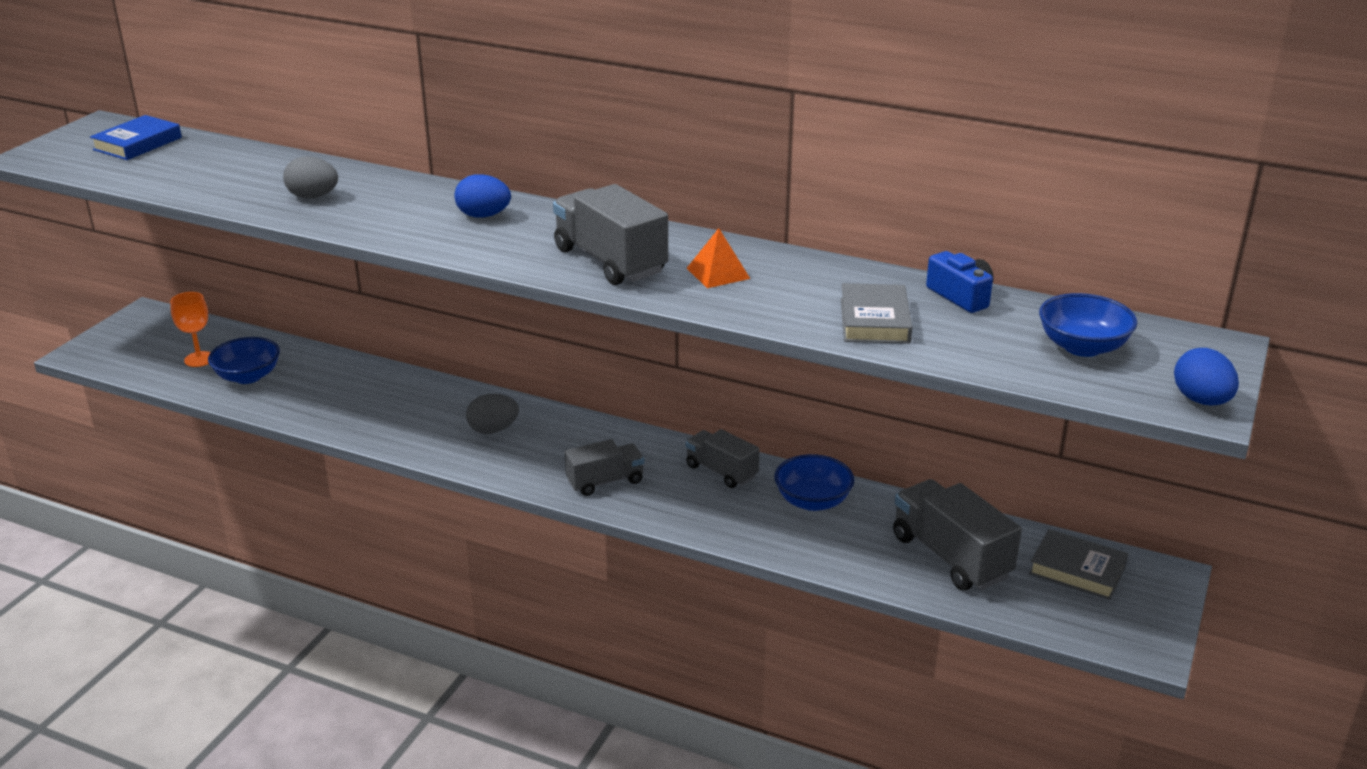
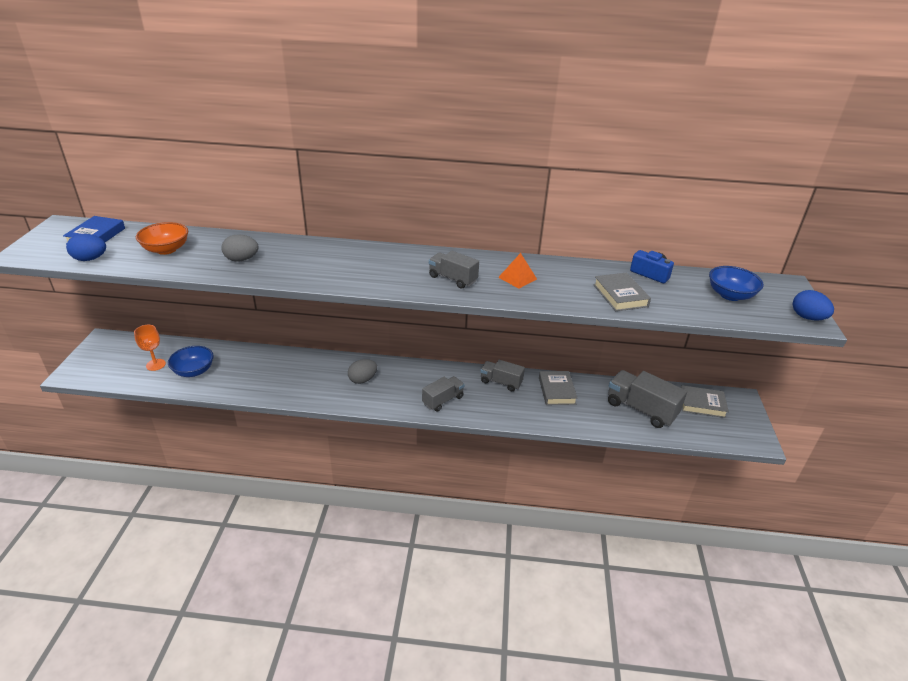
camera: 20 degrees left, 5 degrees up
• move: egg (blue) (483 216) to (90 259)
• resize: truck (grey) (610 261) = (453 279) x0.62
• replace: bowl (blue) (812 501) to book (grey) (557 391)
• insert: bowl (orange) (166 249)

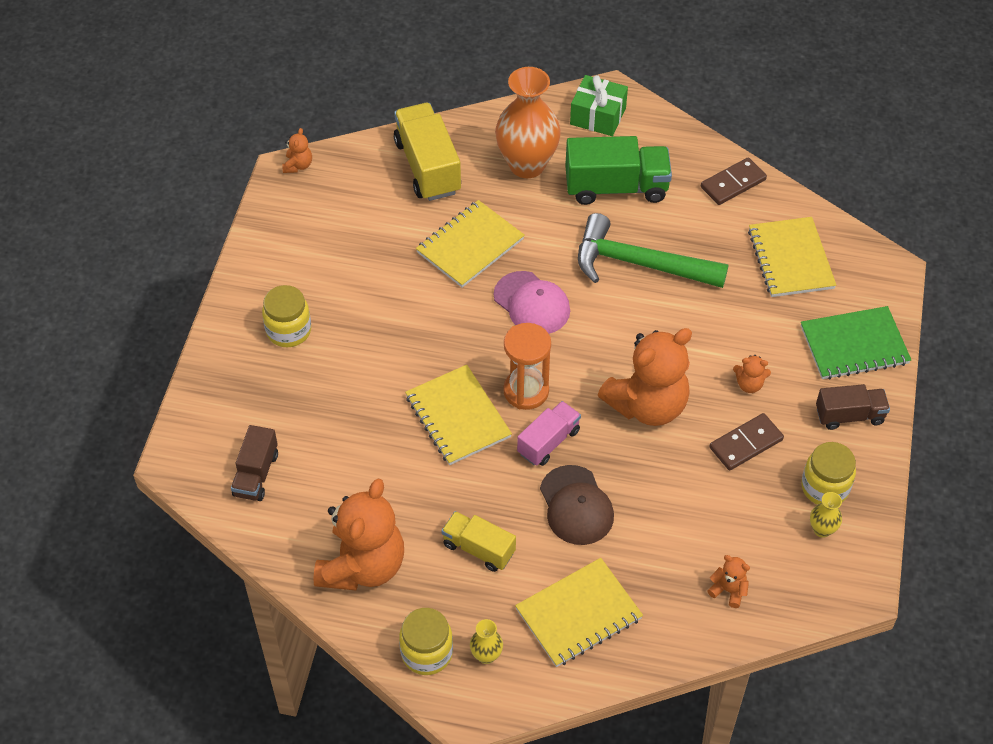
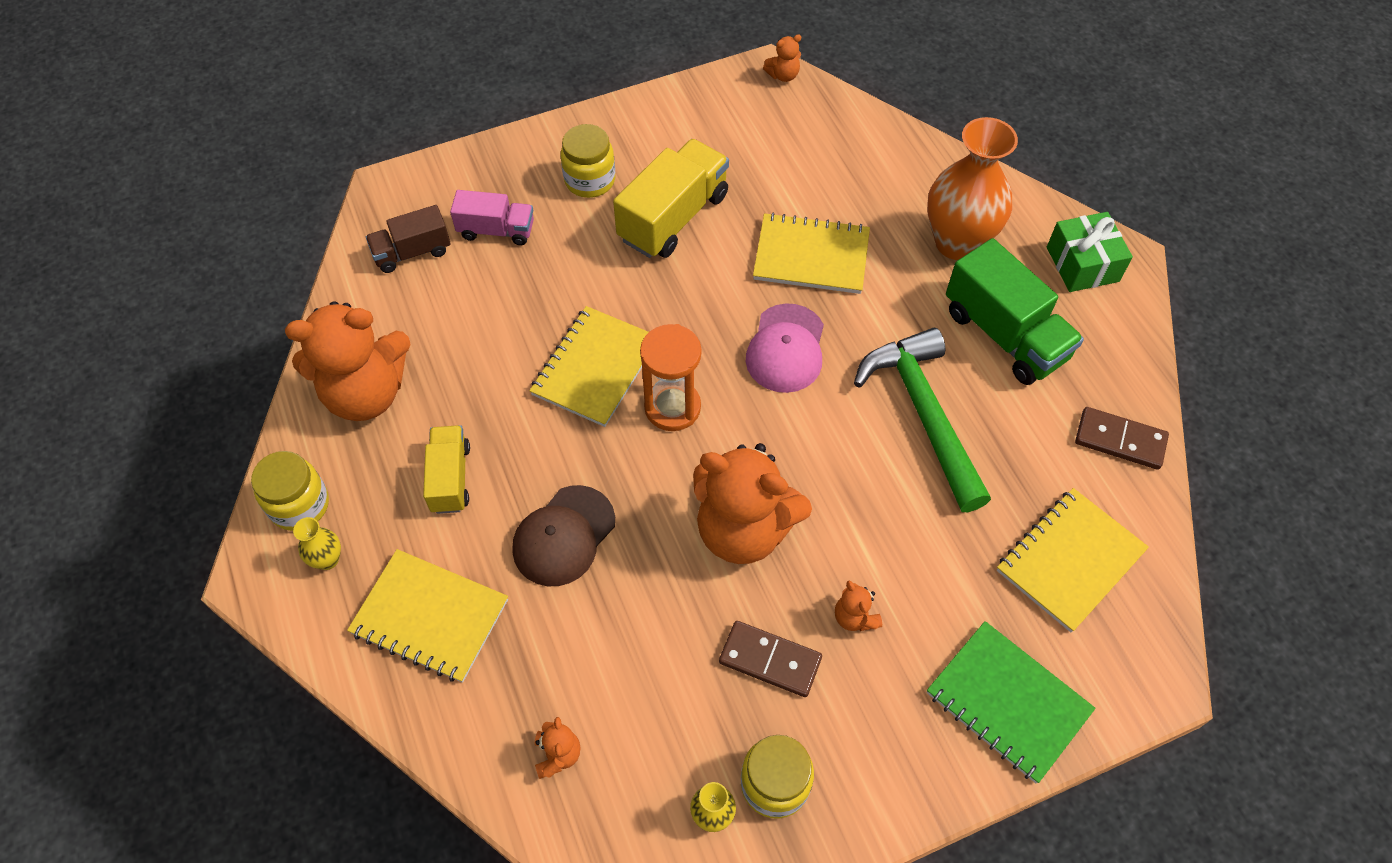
camera: 55 degrees right, 5 degrees up
• move: truck (yellow) (428 167) to (673 217)
• move: truck (pink) (548 442) to (496 230)
• delete: truck (brown) (849 415)

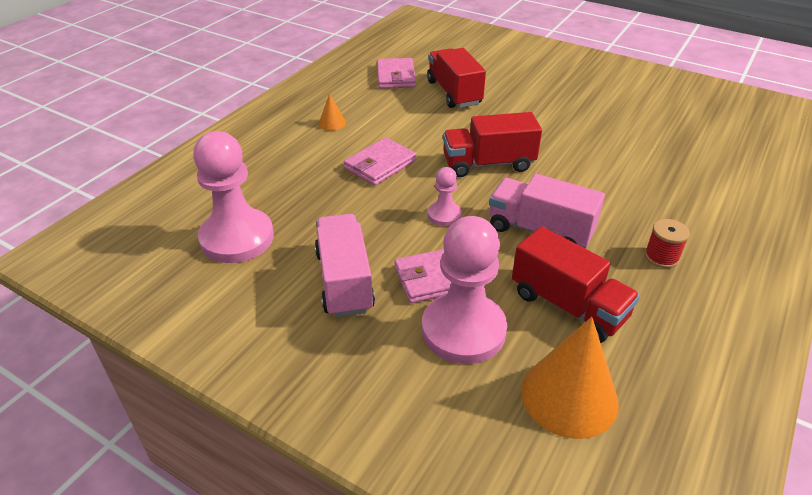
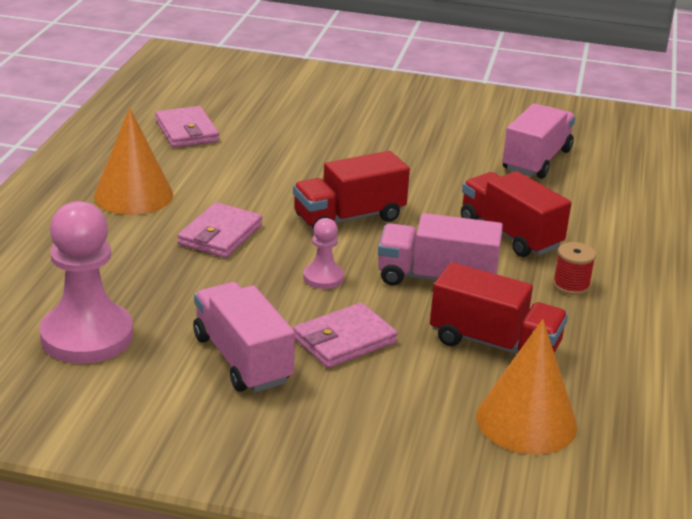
camera: 20 degrees left, 10 degrees down
• resize: cone (orange) (332 123) = (133 195) x2.20
• delete: pawn (pink) (463 330)
• move: truck (red) (454 93) to (510 234)
• insert: truck (pink) (536 160)

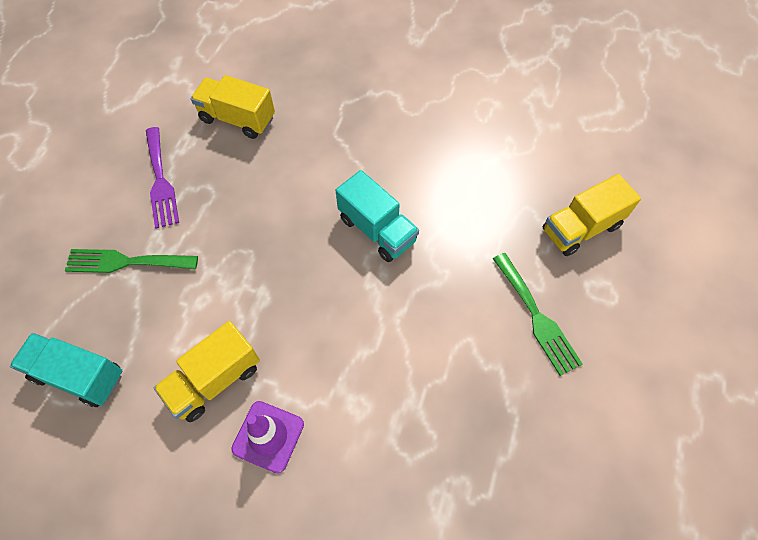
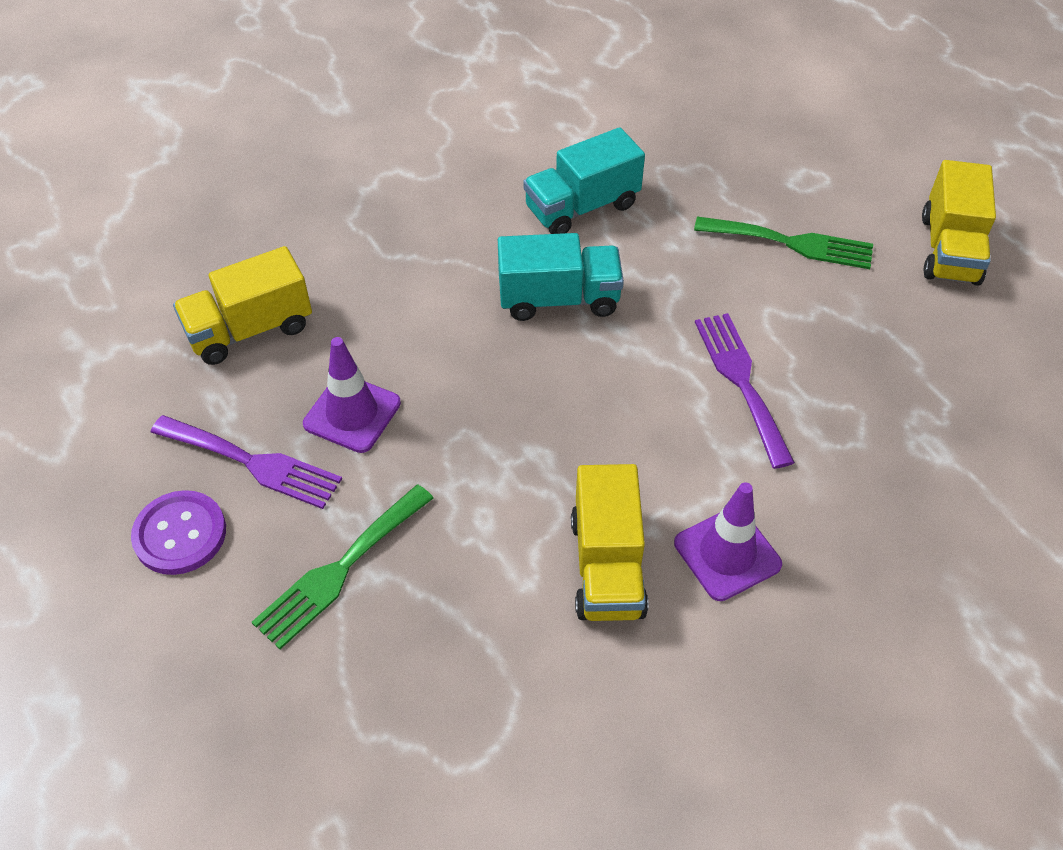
camera: 50 degrees left, 10 degrees down
• move: truck (turquoise) (79 375) to (582 207)
• move: truck (yellow) (581 228) to (949 249)
• insert: button (purple) (180 534)
• insert: traffic cone (purple) (352 413)
• insert: fork (purple) (741 381)

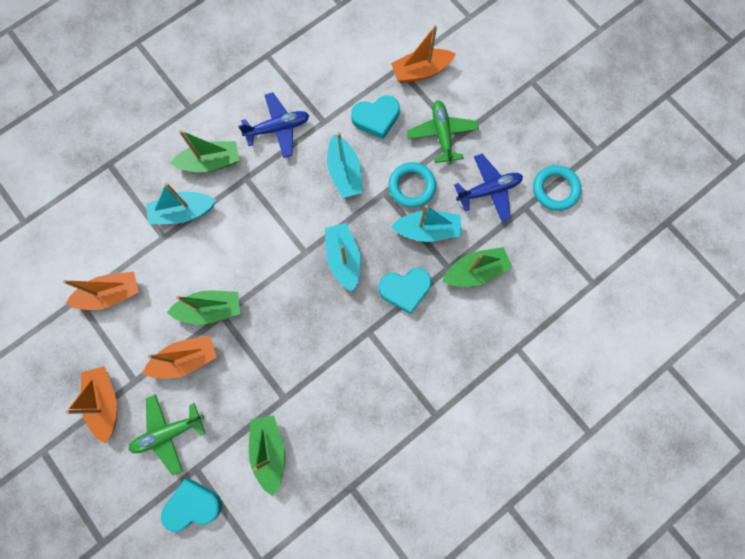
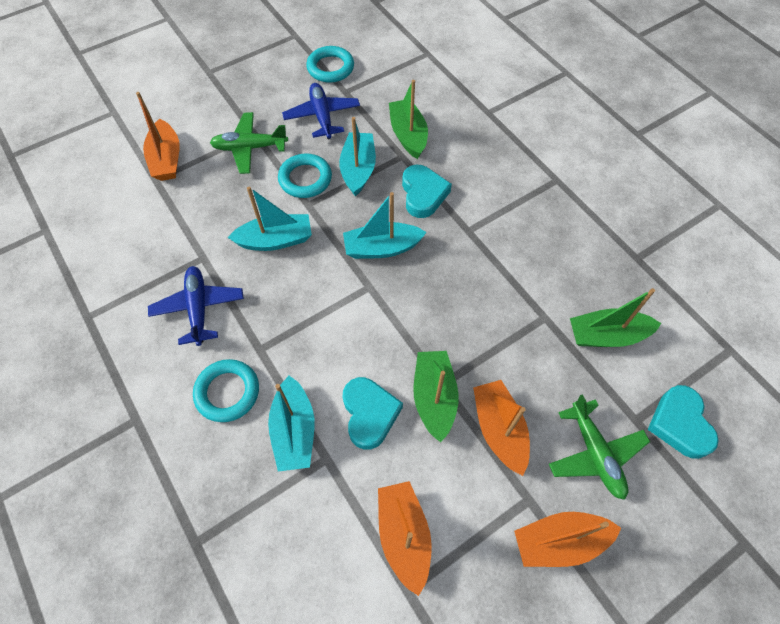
camera: 85 degrees left, 15 degrees down
• replace: boat (green) (211 162) to ring (turquoise) (227 392)
• move: heart (turquoise) (376 118) to (369 414)

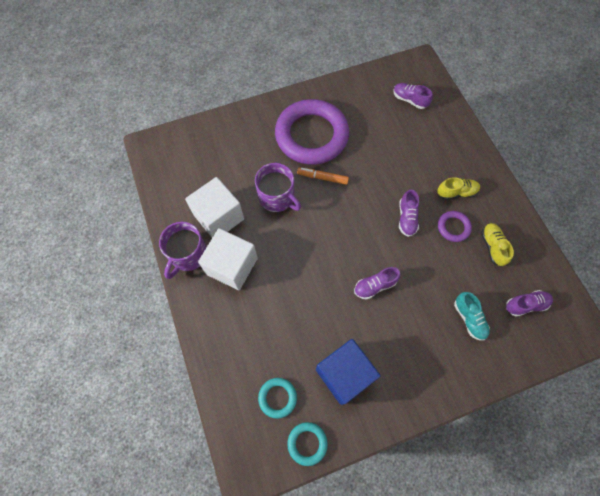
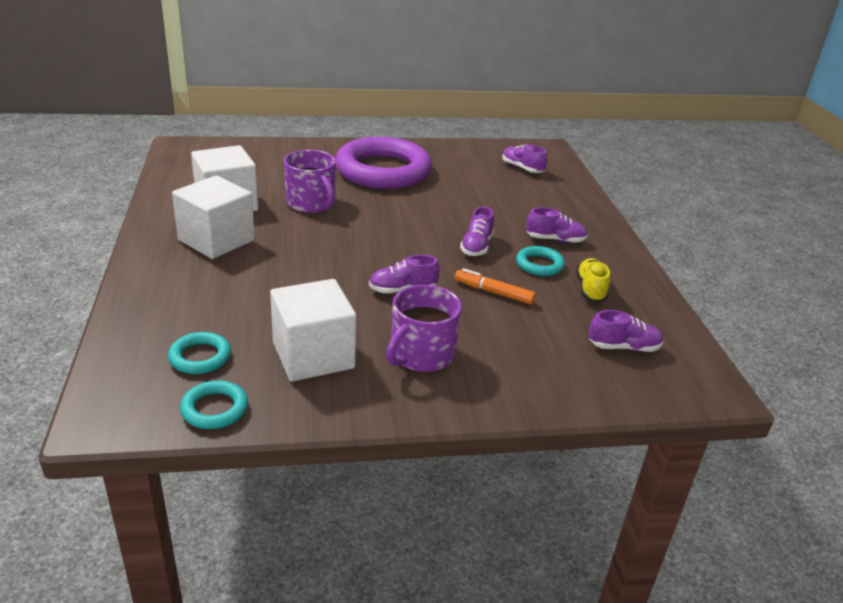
camera: 10 degrees right, 35 degrees down
• move: mug (purple) (188 255) to (421 355)
• move: marker (orange) (322 178) to (493 292)
• recolor: cube (blue) (344 374) to cube (white) (313 355)
• recolor: shoe (yellow) (456 192) to shoe (purple) (555 240)
• recolor: ring (purple) (453 227) to ring (turquoise) (539 265)
• delete: shoe (turquoise) (469 318)

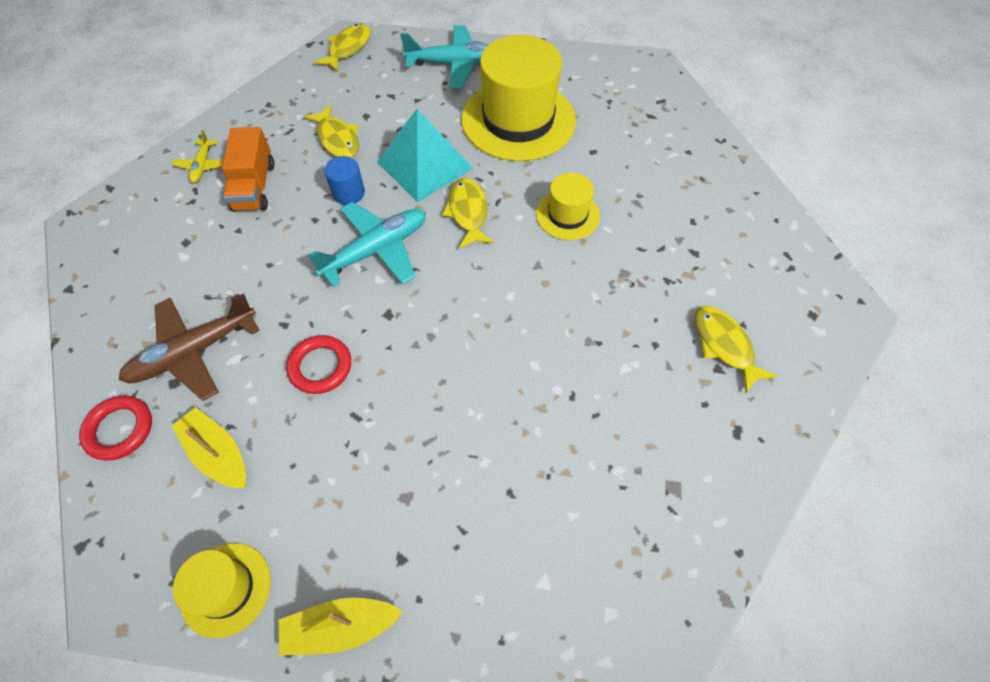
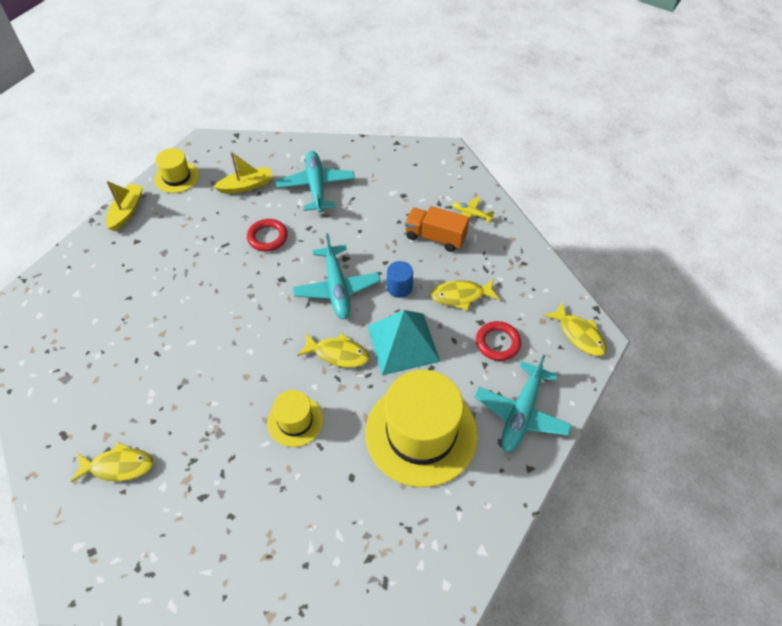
camera: 115 degrees right, 5 degrees down
• move: ring (red) (119 429) to (497 343)
• recolor: plane (brown) (193 352) to plane (turquoise) (316 186)

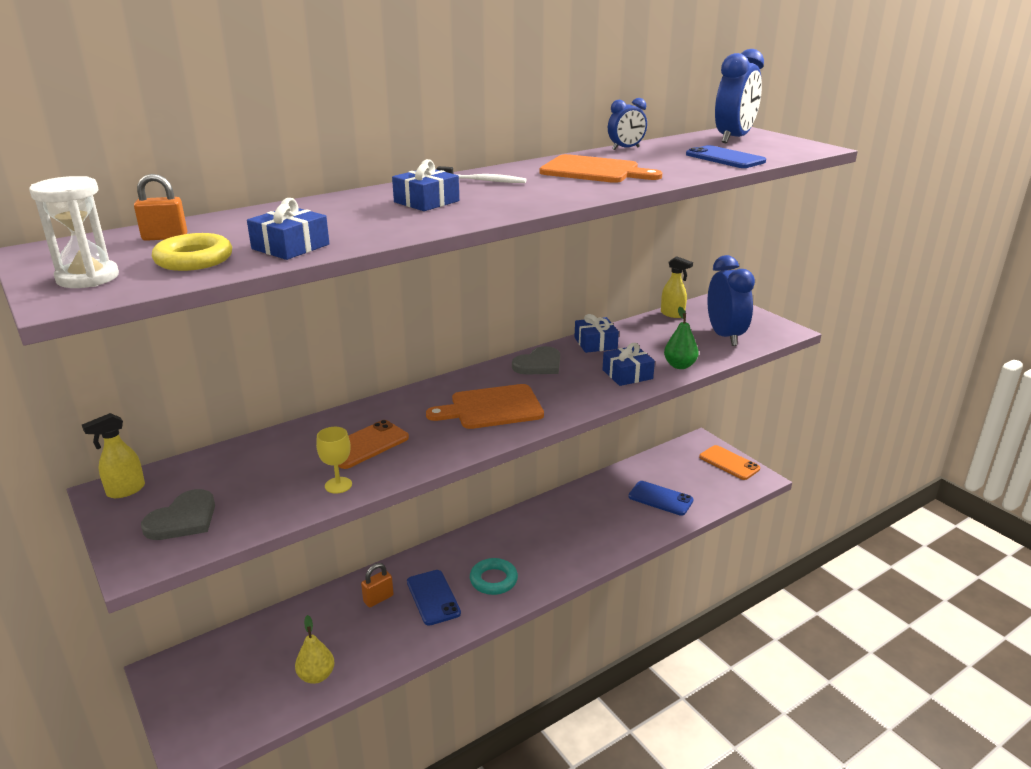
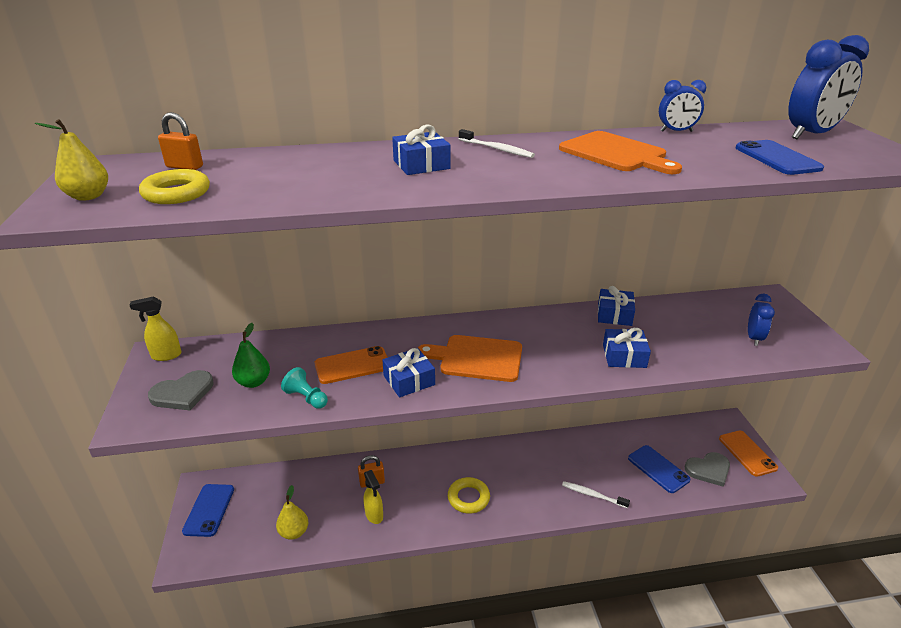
camera: 25 degrees right, 5 degrees up
• replace: hourglass (white) (88 278) to pear (yellow) (88 196)
• move: gift (blue) (290 247) to (409 380)
• replace: goblet (yellow) (338 485) to pawn (turquoise) (306 398)
• move: phone (blue) (433 597) to (209 510)
• recolor: ring (turquoise) (493 580) to ring (yellow) (468 498)
• move: heart (grey) (539 364) to (708 470)
• move: spray bottle (yellow) (672 314) to (374 515)
• move: pear (green) (679 365) to (253 382)
• resize: clock (blue) (725 336) = (754 338) x0.56
• insert: toothbrush (white) (593 495)

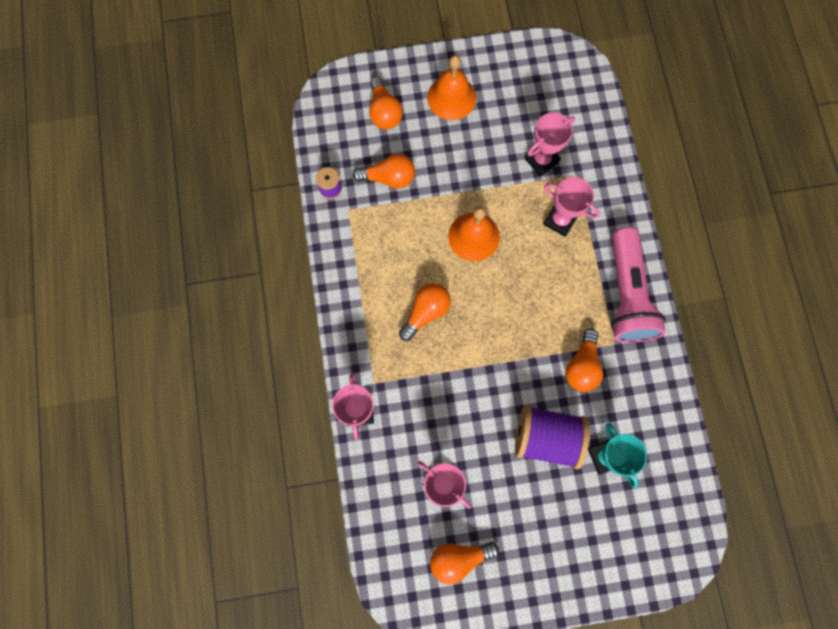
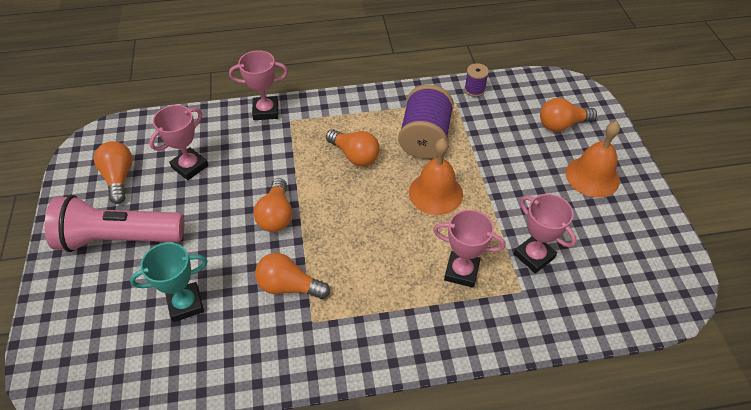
camera: 90 degrees right, 25 degrees down
• move: light bulb (orange) (389 178) to (276 215)
• move: spool (purple) (546 438) to (425 138)
• rotate: trophy (pink) (560 220) = (461 271) 75 degrees clockwise
• move: flashlight (pink) (626 294) to (119 238)

